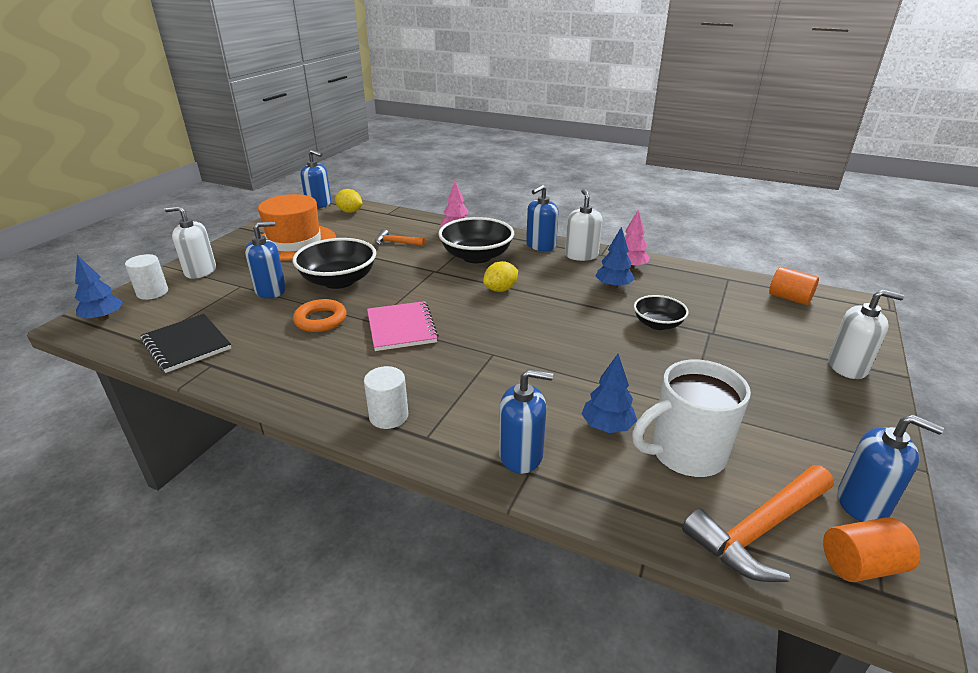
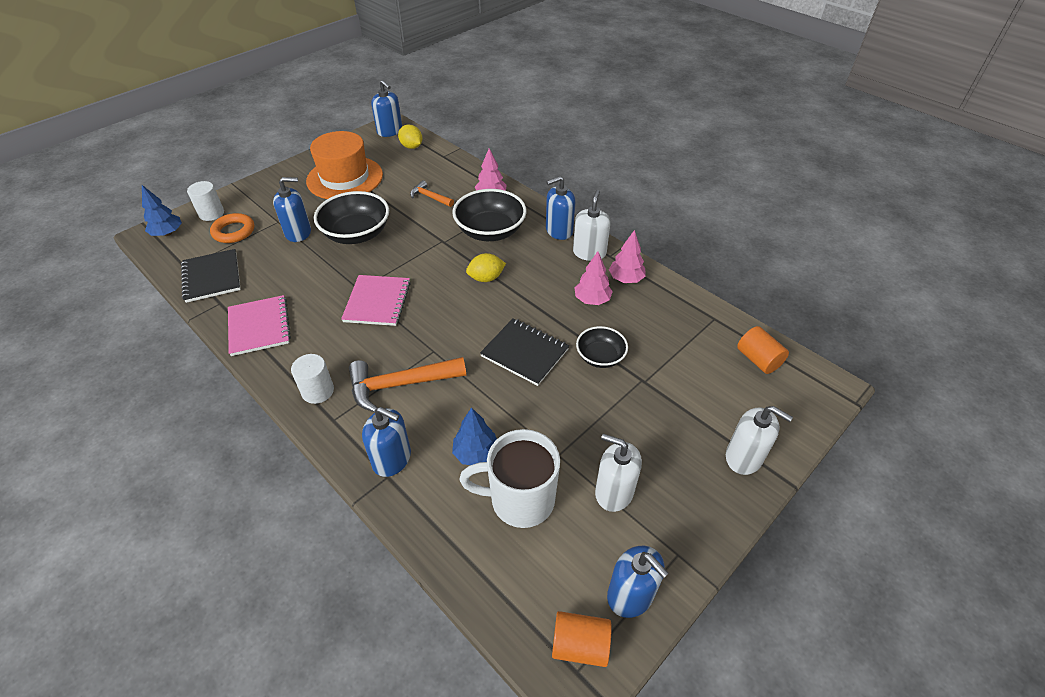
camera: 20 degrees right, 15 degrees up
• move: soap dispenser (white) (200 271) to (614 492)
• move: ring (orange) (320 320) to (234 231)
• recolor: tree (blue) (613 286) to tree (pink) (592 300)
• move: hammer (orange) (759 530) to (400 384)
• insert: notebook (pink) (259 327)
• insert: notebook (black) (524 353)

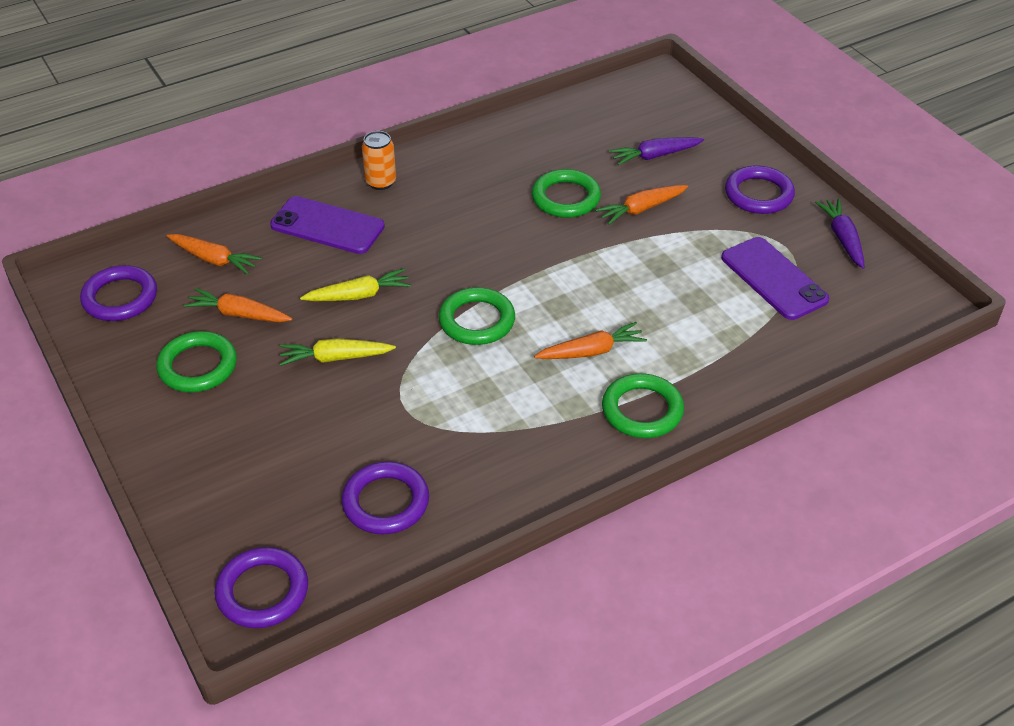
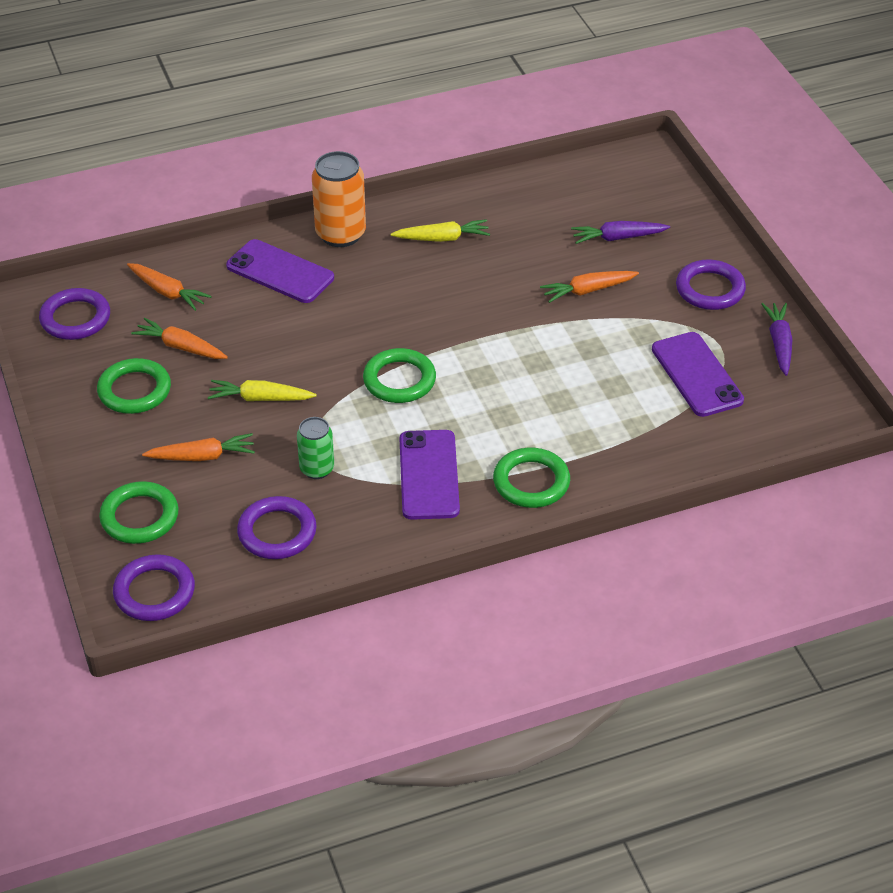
camera: 10 degrees right, 0 degrees up
• move: carrot (yellow) (358 295) to (442 238)
• resize: can (orange) (381 182) = (340 234) x1.65
• move: ring (green) (566 198) to (139 517)
• move: carrot (orange) (591 351) to (202 456)
• insert: can (green) (317 469)
• insert: phone (purple) (429 475)

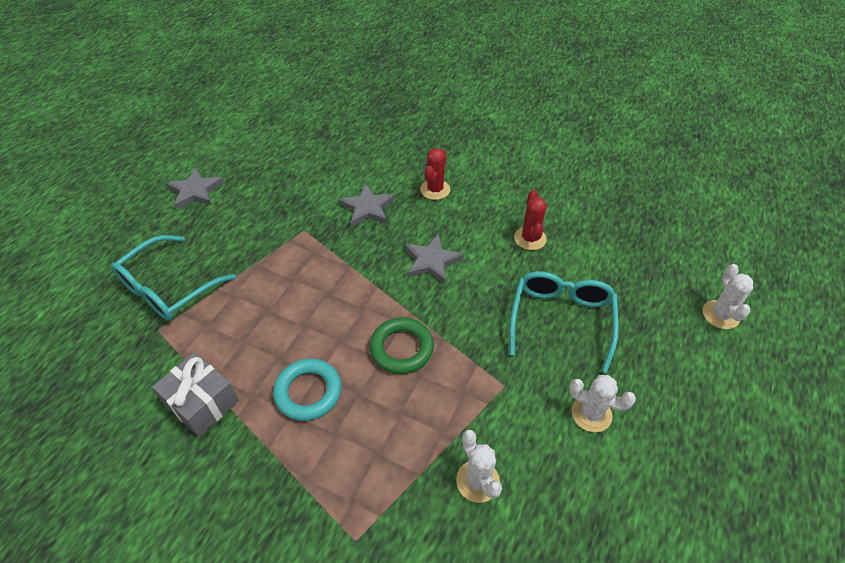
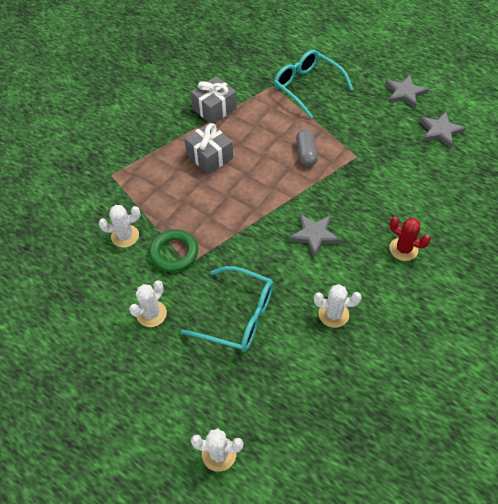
camera: 100 degrees right, 5 degrees up
• replace: ring (turquoise) (308 392) to gift (grey) (209 156)
• move: star (grey) (367 208) to (440 131)
• move: ring (green) (401 348) to (174 253)
• recolor: cactus (red) (530 238) to cactus (white) (333 314)
• insert: capsule (grey) (306 154)

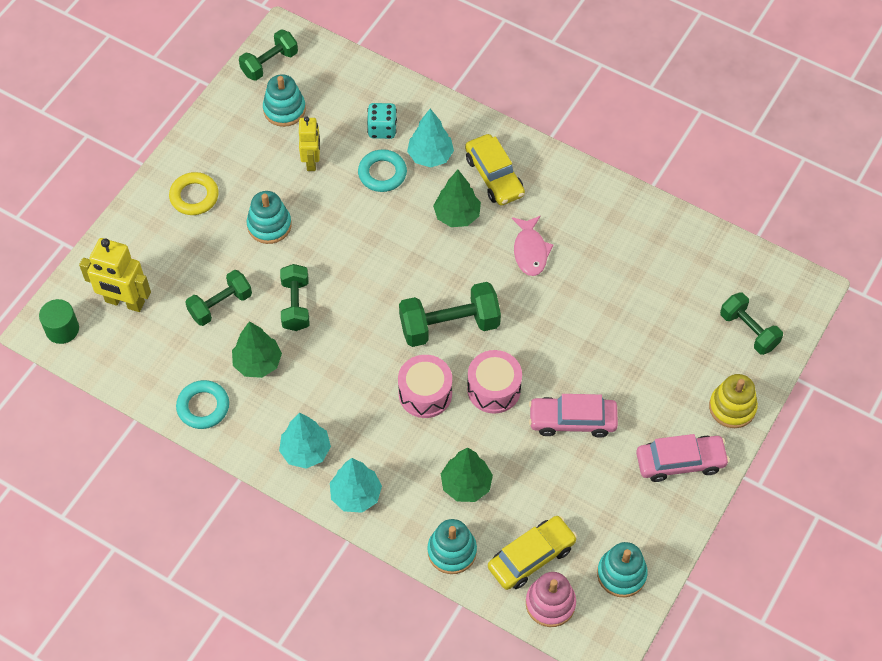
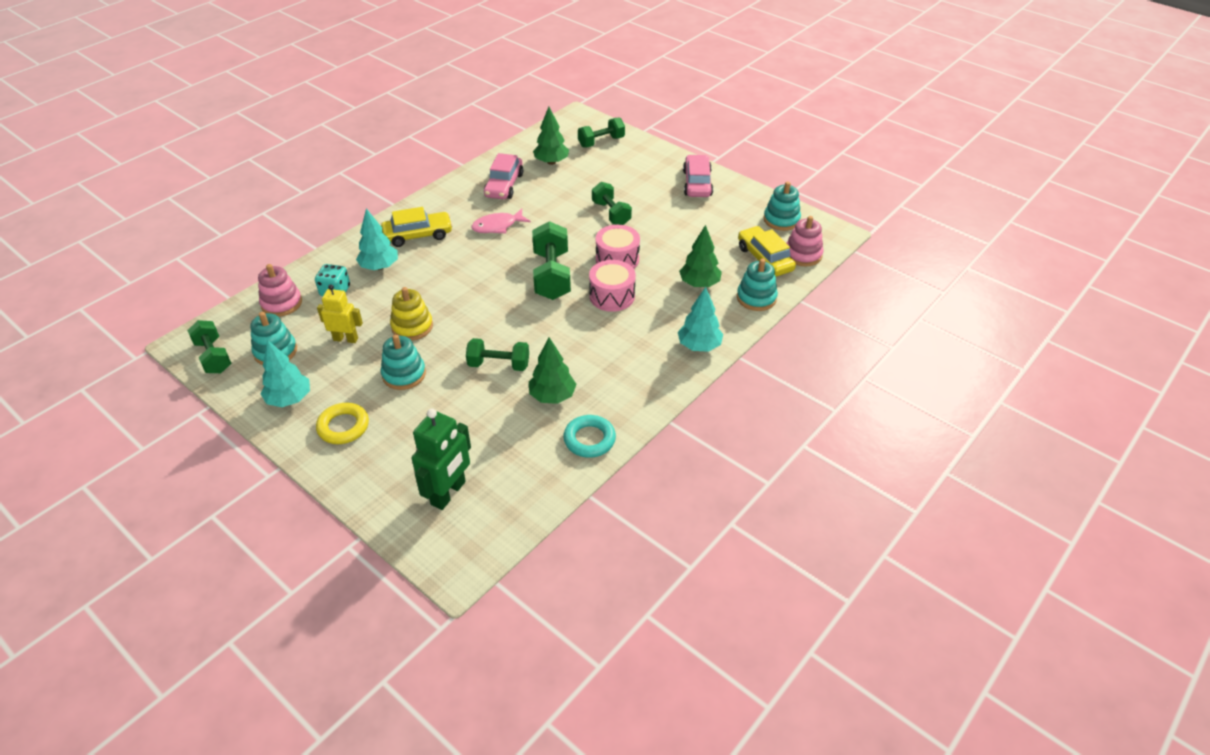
camera: 80 degrees left, 15 degrees down
• delete: cylinder (green) (62 329)
• recolor: robot (yellow) (124 302) to robot (green) (448 493)
• move: dumbbell (green) (220 305) to (611 213)
• move: tree (turquoise) (306 451) to (289 399)
• delete: ring (turquoise) (382 173)
• move: tree (green) (457 215) to (551 162)
• rotate: fish (pink) (530 251) = (497 226) 150 degrees clockwise
• move: car (pink) (572 421) to (504 185)
• move: stacking toy (yellow) (732 407) to (412 327)
• insert: stacking toy (pink) (281 303)

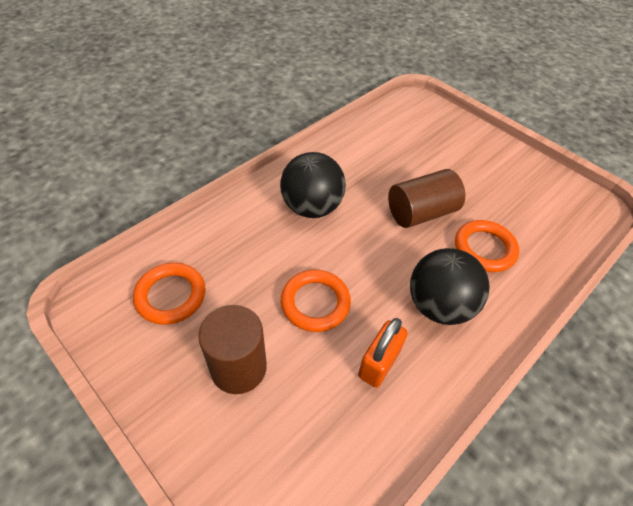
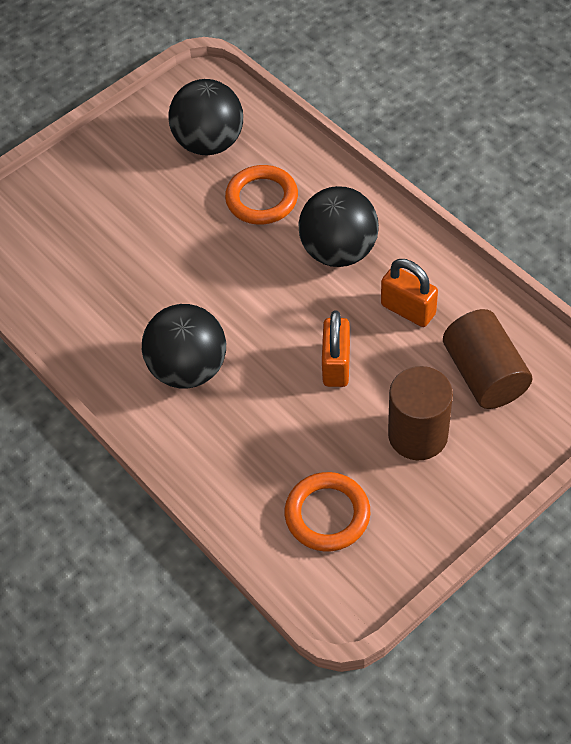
camera: 80 degrees left, 5 degrees up
• replace: ring (orange) (315 303) to padlock (orange) (336 365)
• move: cylinder (brown) (421 213) to (484 374)
• insert: ball (black) (209 143)

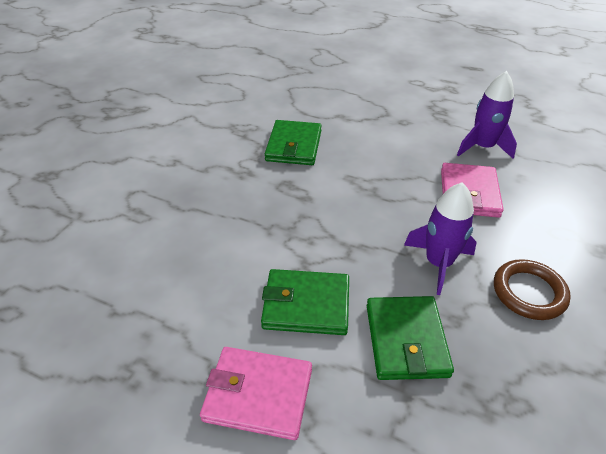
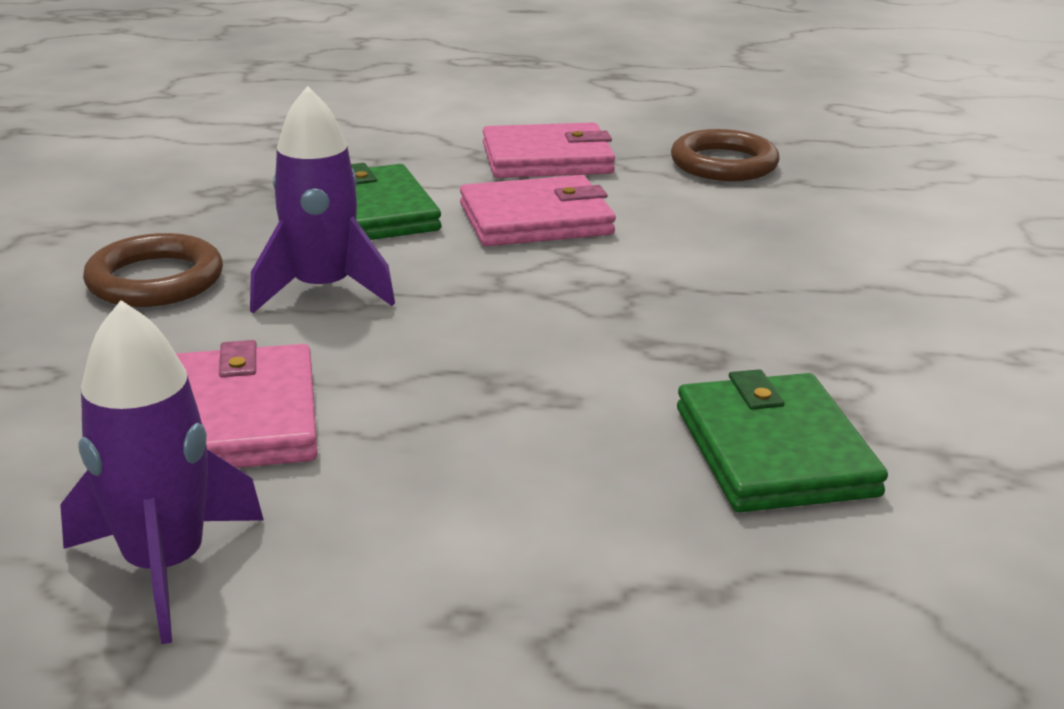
camera: 160 degrees right, 15 degrees down
• recolor: wallet (green) (306 305) to wallet (pink) (536 219)
• insert: ring (brown) (723 164)

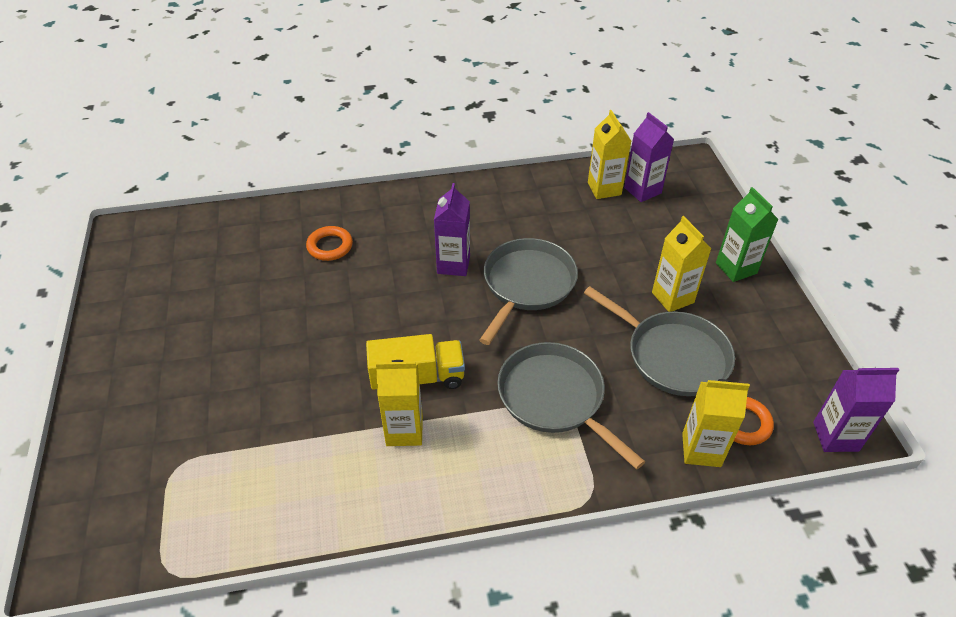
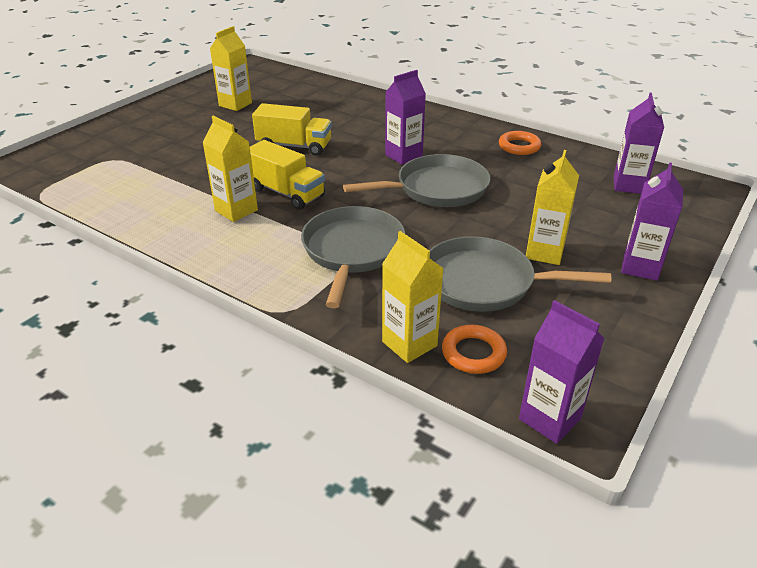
camera: 45 degrees right, 10 degrees down
• move: ring (orange) (330 246) to (519 146)
• rotate: pan (grey) (673 356) = (483 282) 105 degrees clockwise
• move: carton (yellow) (604 189) to (235 104)
• recolor: carton (green) (736 268) to carton (purple) (640 267)
• insert: truck (yellow) (294 146)

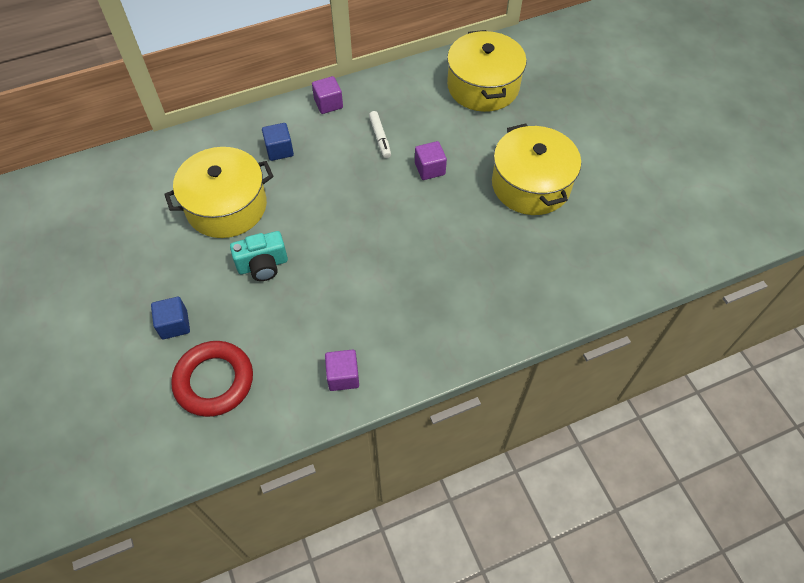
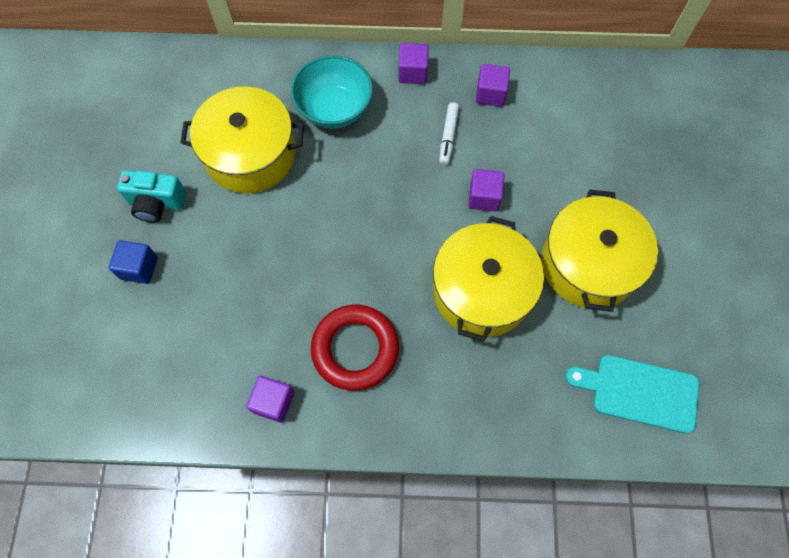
camera: 25 degrees right, 10 degrees up
• move: ring (red) (214 381) to (355 349)
• move: camera (turquoise) (263 265) to (157 203)
• replace: cube (blue) (279 150) to bowl (turquoise) (334 109)
• move: pot (yellow) (483 86) to (482 291)
• insert: cube (purple) (490 94)
• insert: cutting board (turquoise) (639 392)

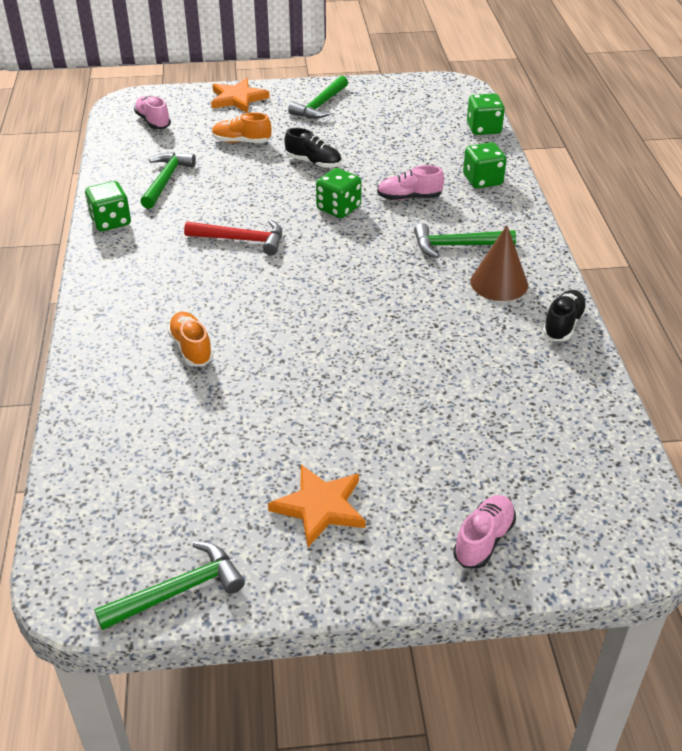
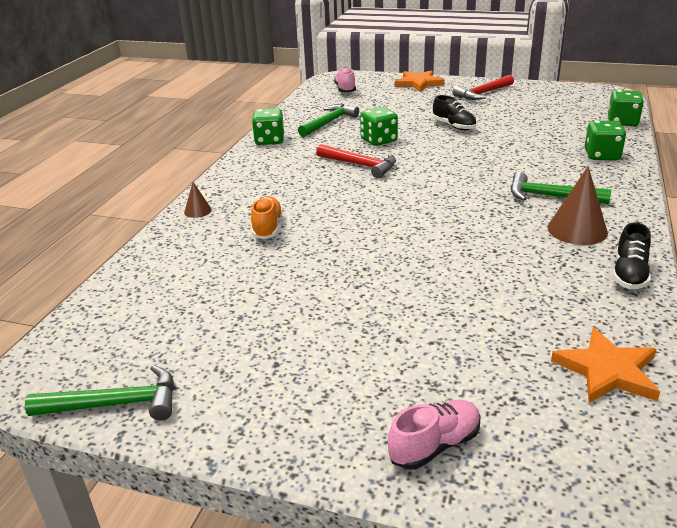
camera: 25 degrees right, 10 degrees down
• delete: shoe (orange) (241 141)
• move: star (orange) (320 507) to (607 370)
• recolor: hammer (green) (320 105) to hammer (red) (483 93)
• move: dice (green) (338 208) to (379 140)
• delete: shoe (pink) (409 197)
• rotate: shoe (black) (563 325) = (629 274) 150 degrees clockwise
• insert: cone (brown) (198 211)

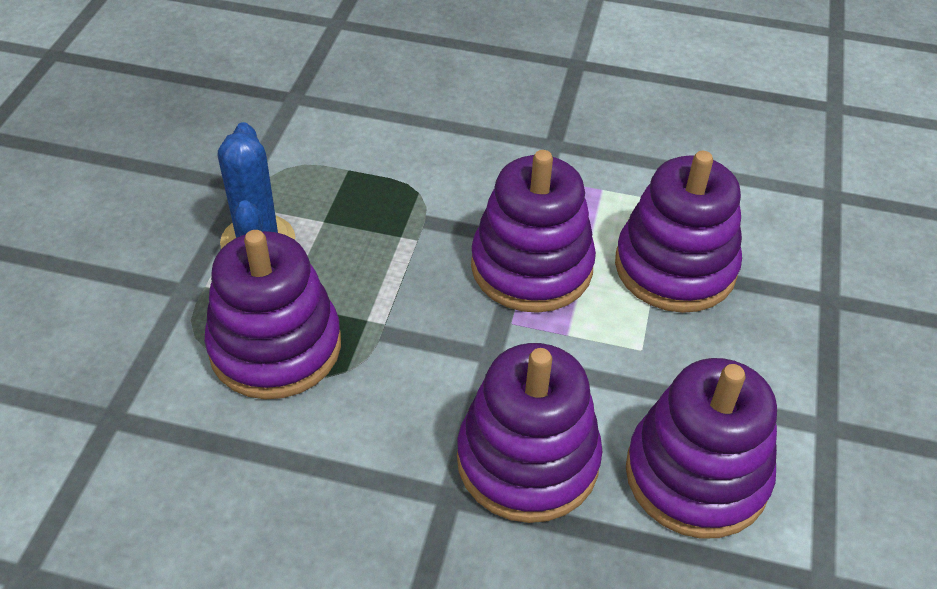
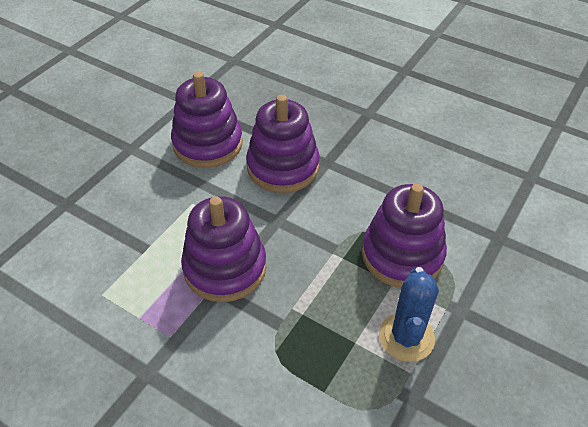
camera: 160 degrees left, 0 degrees up
• delete: stacking toy (purple) (675 267)

